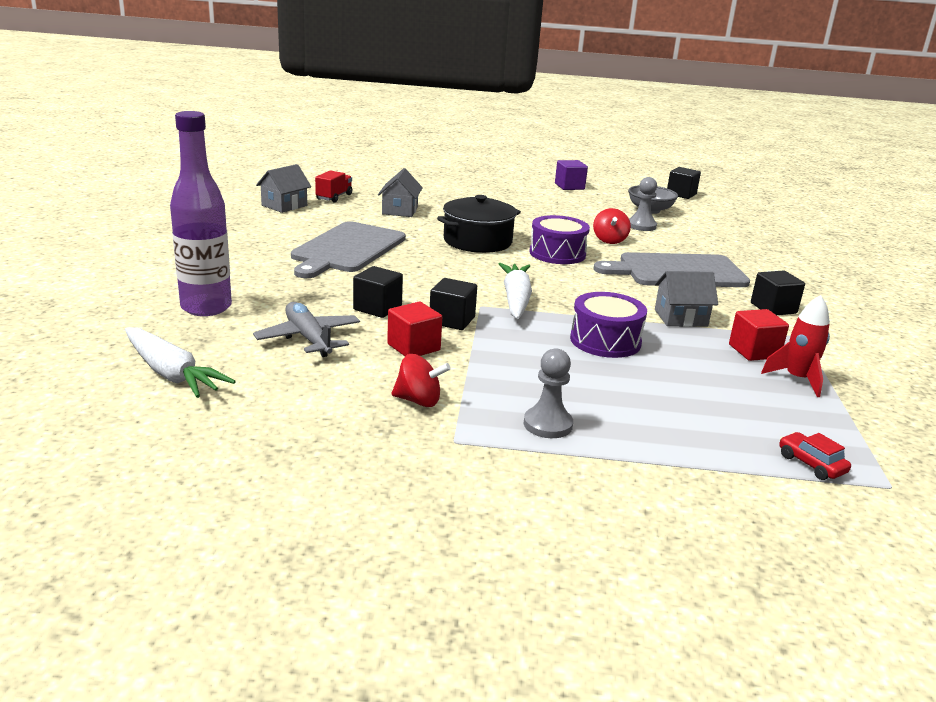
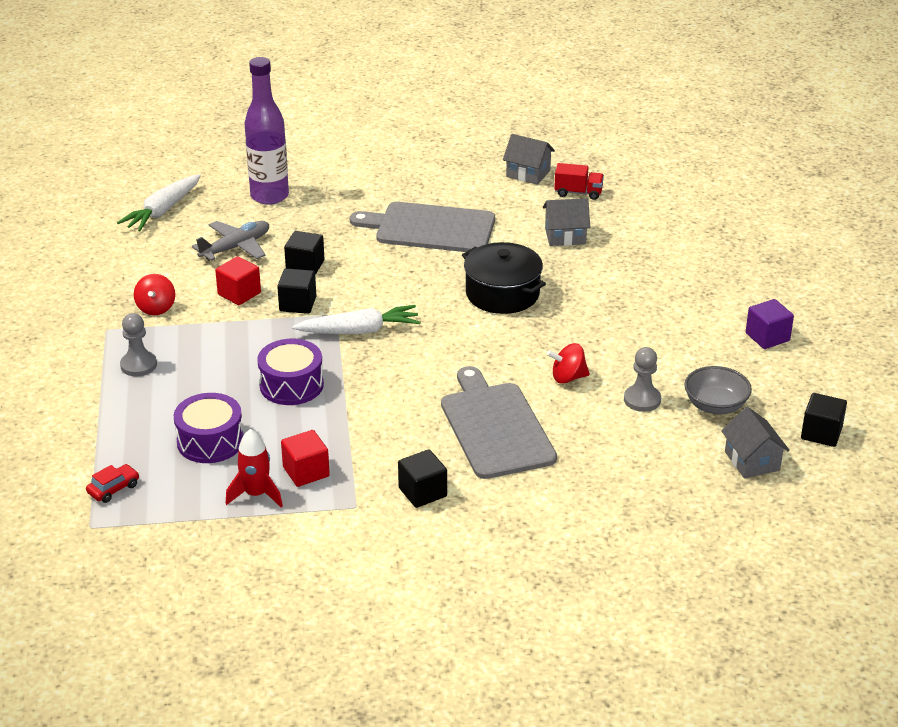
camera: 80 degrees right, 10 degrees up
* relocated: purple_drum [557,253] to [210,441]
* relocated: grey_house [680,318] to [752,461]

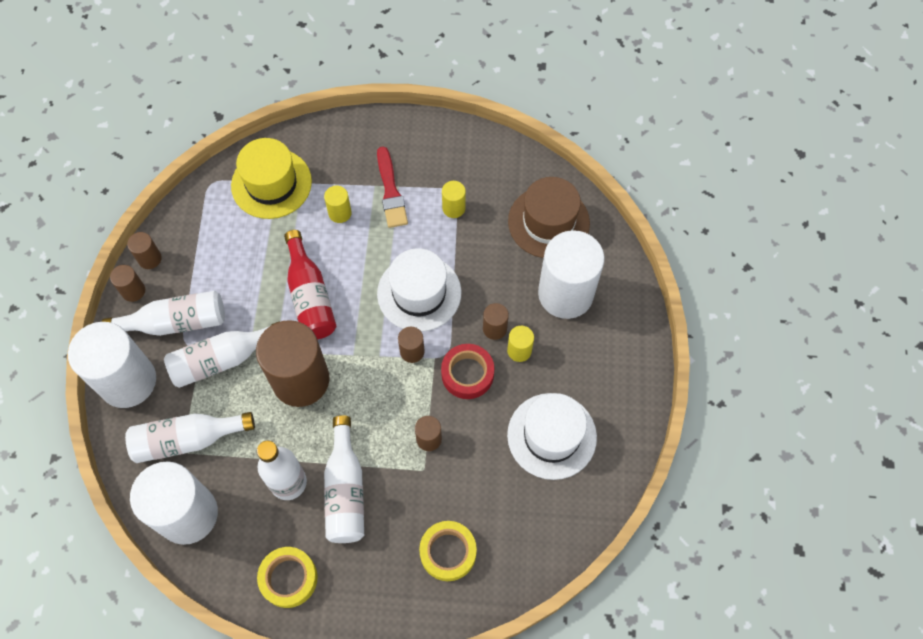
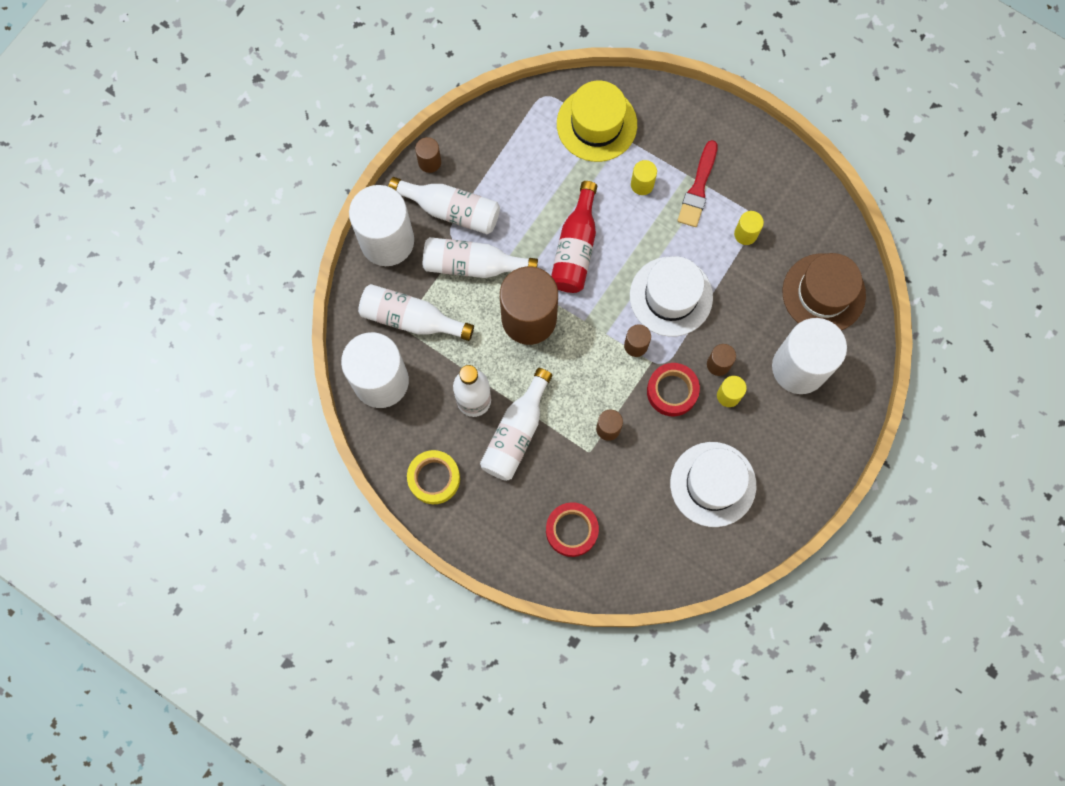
camera: 30 degrees right, 10 degrees up
* colour: yellow_tape [448,552] to red_tape [571,530]
* missing: brown_cylinder [150,259]

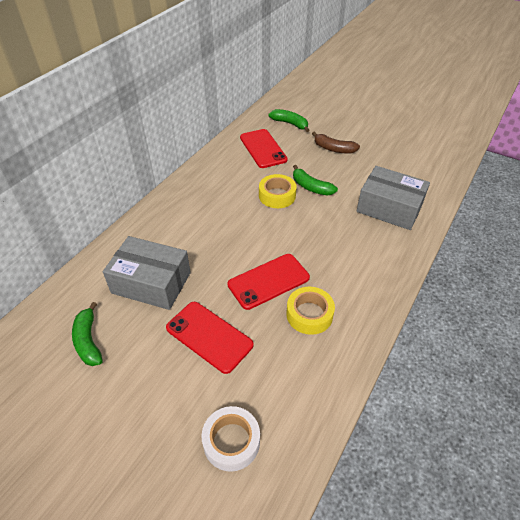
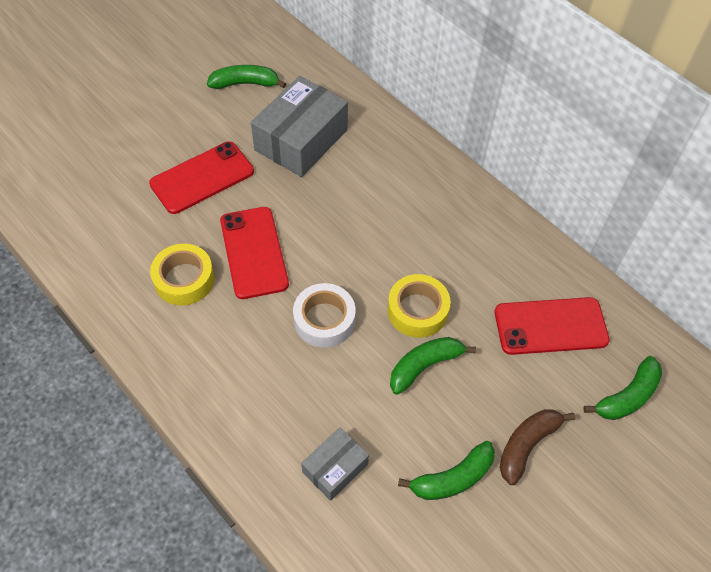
camera: 105 degrees right, 10 degrees up
* relocated: white_tape [231,441] to [324,320]
* size: grey_box [389,208] = [335,468] x0.54
* appeared: green_banana [452,478]

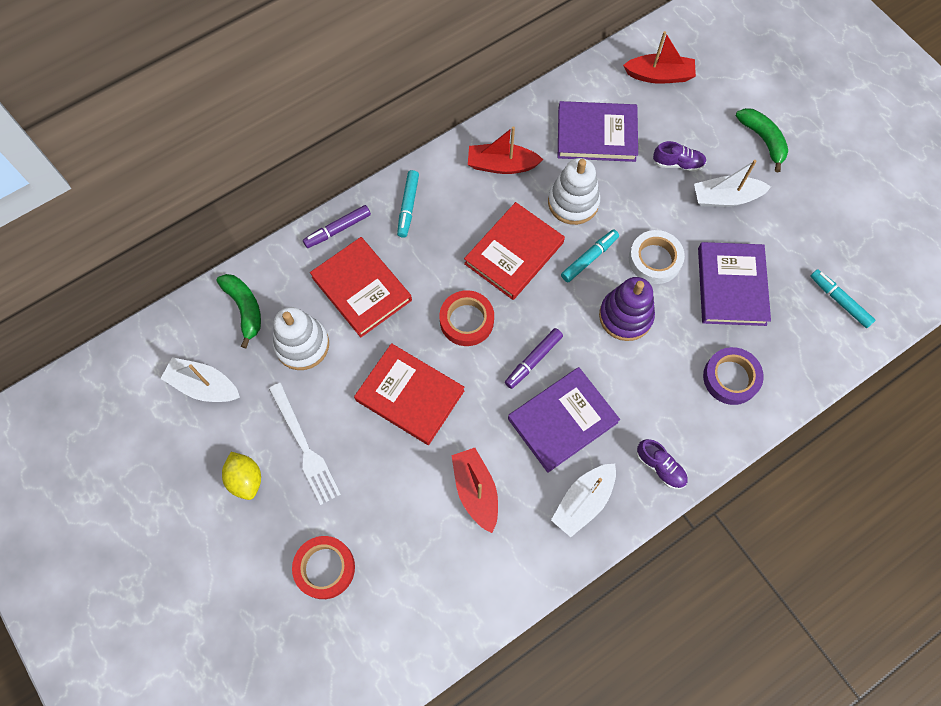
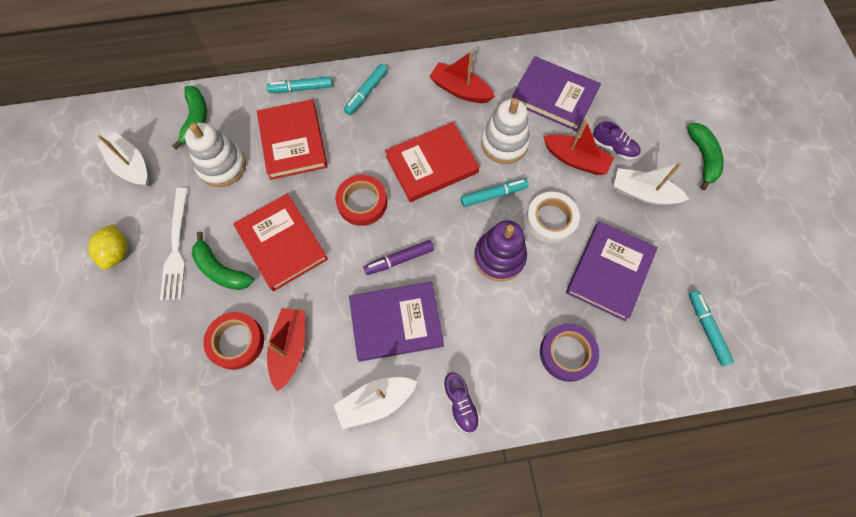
camera: 25 degrees right, 0 degrees up
* appeared: green_banana [221,270]
* relocated: red_tape [325,568] to [236,342]
* colour: purple_marker [337,229] to turquoise_marker [301,88]
* relocated: red_boat [659,75] to [575,159]

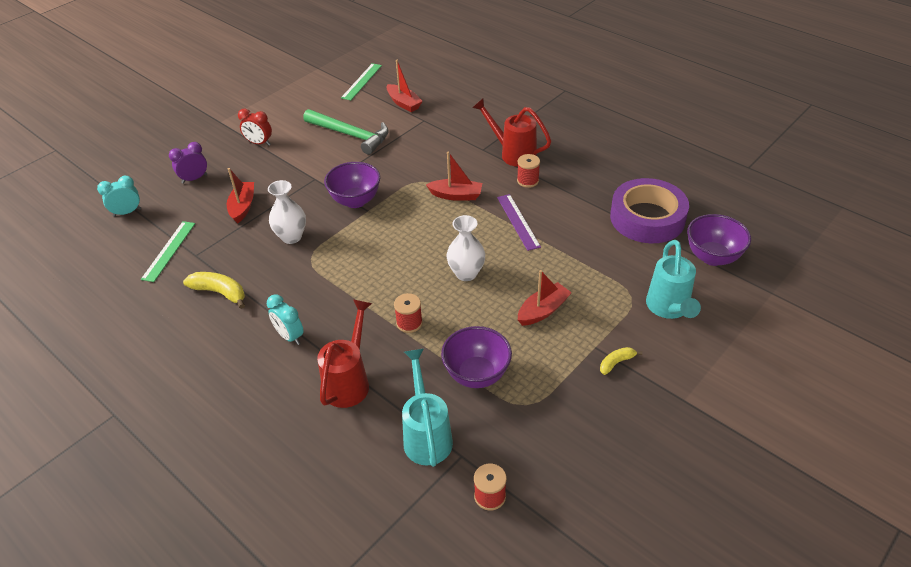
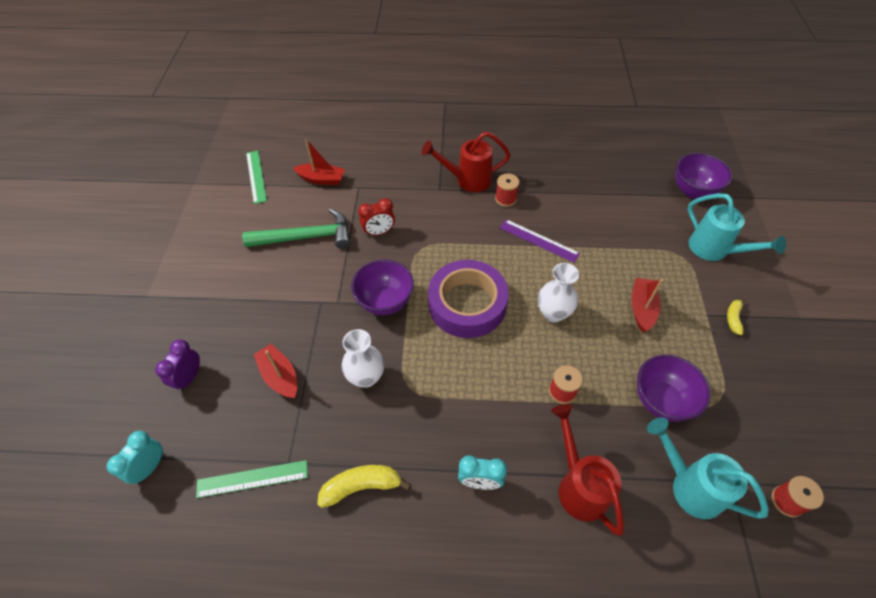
camera: 40 degrees left, 10 degrees up
* spun: green_ruler [169,251] = [252,479] 75 degrees counterclockwise
* relocated: red_clock [259,143] to [379,232]
* relocated: purple_tape [647,218] to [467,304]
* missing: red_boat [456,195]

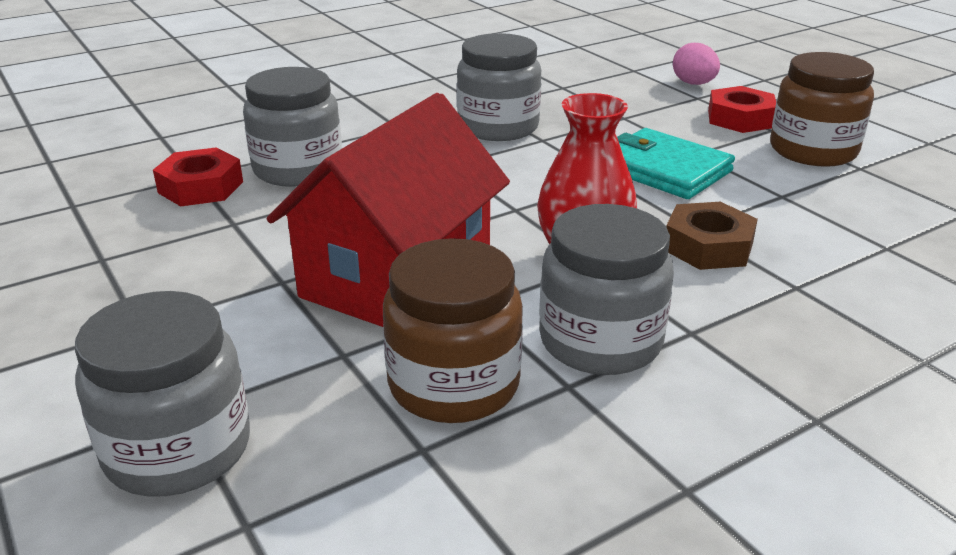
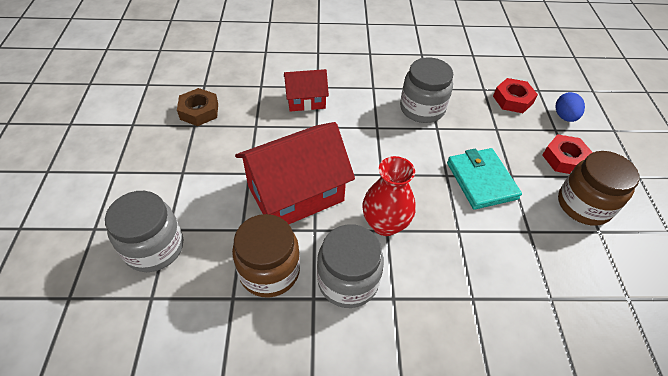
camera: 30 degrees right, 20 degrees up
* relocated: brown_nut [708,246] to [199,111]
* exchanged: grey_jar [298,169] to red_house [306,100]
* relocated: red_nut [201,187] to [512,100]
* colour: pink_egg [693,84] to blue_egg [564,117]

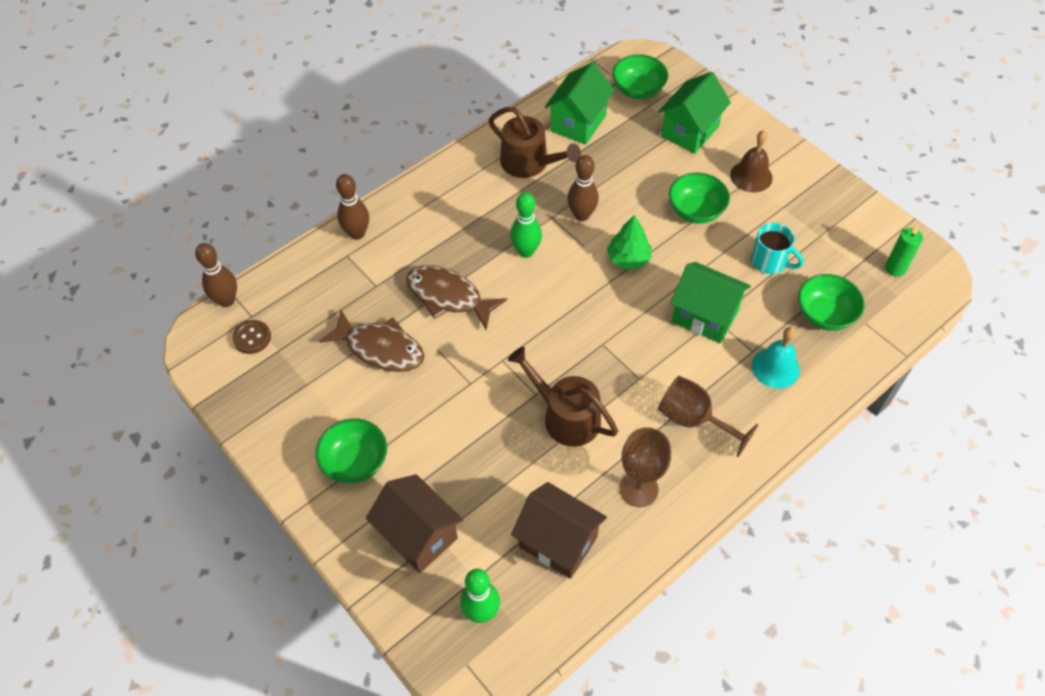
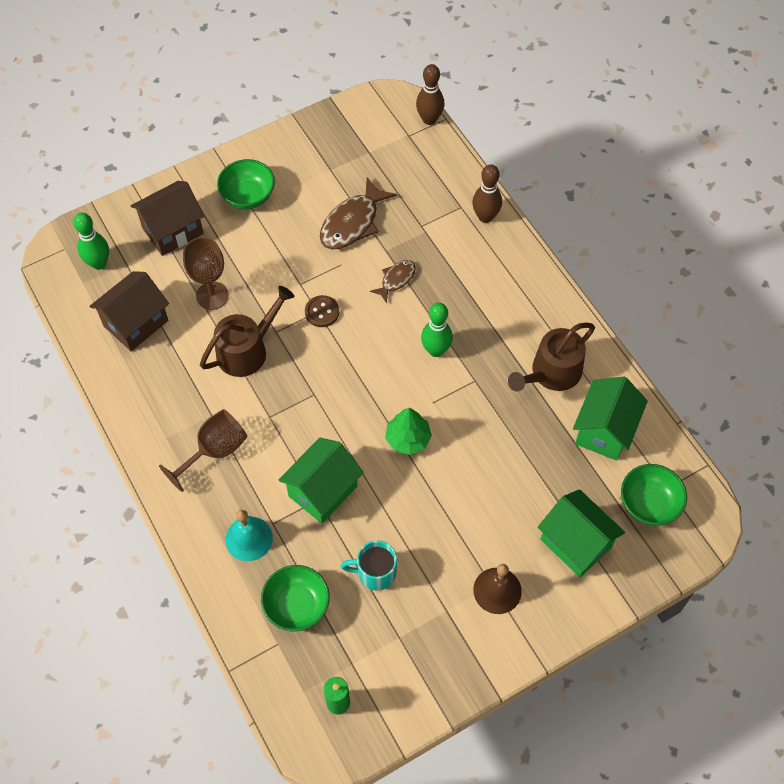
camera: 100 degrees right, 5 degrees up
* relocated: brown_goblet [639,489] to [212,295]
* relocated: brown_button [252,338] to [322,312]
* spun: turquoise_mug [769,262] = [375,573] 45 degrees clockwise
* size: brown_fish [448,297] = [396,279] x0.56
* spun: green_house [578,123] = [604,431] 75 degrees clockwise
* missing: brown_bowling_pin [581,215]
* missing: green_bowl [695,211]

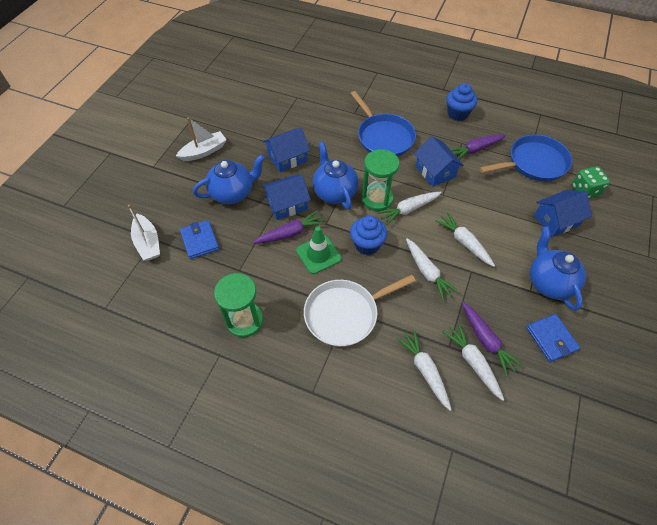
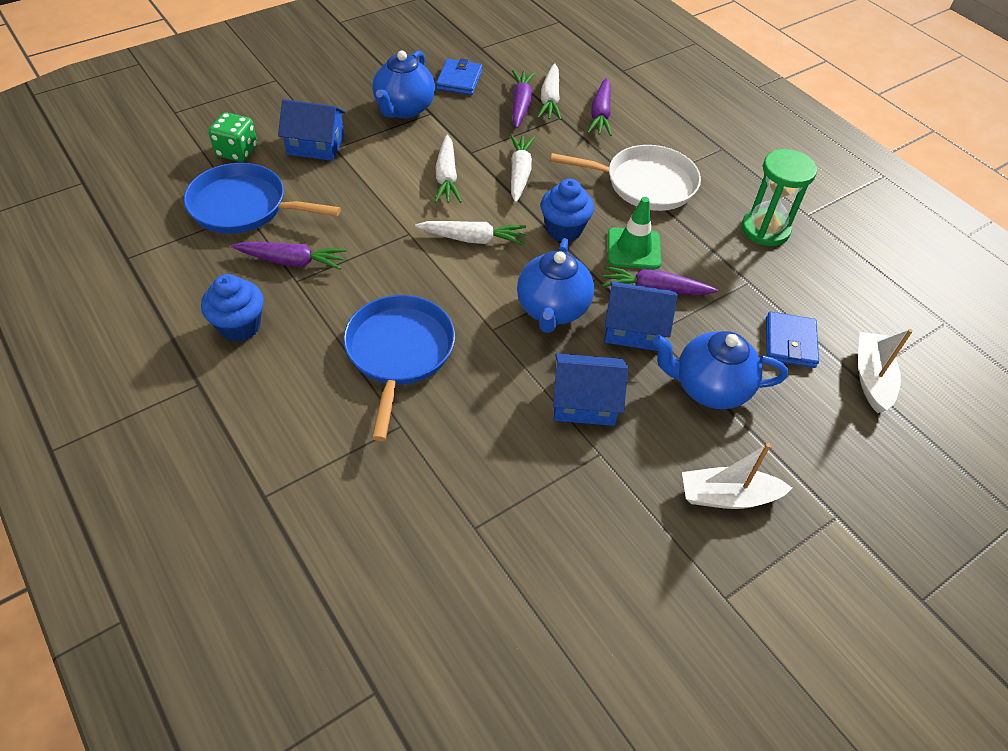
camera: 150 degrees left, 5 degrees down
* colour: white_carrot [425,370] to purple_carrot [600,114]
* missing: green_hourglass [377,199]
* missing: blue_house [435,171]

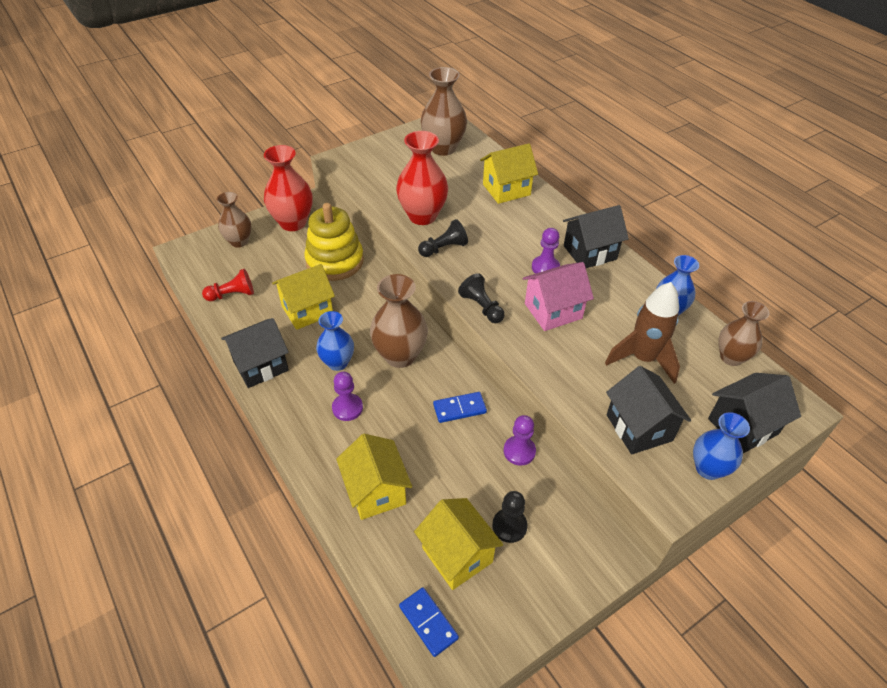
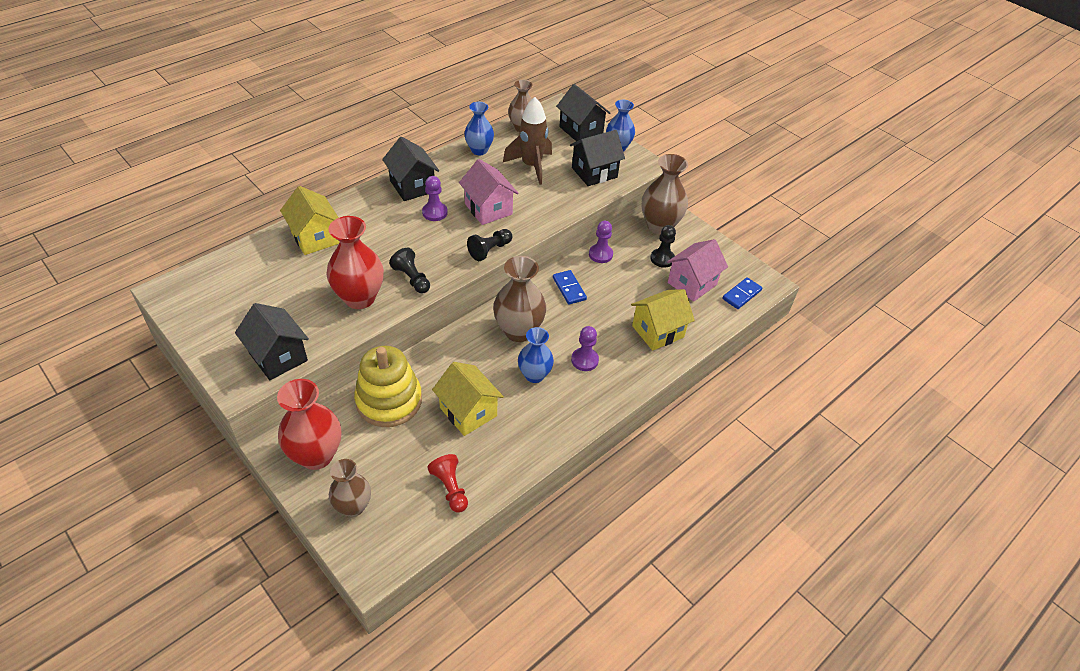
camera: 100 degrees left, 0 degrees up
* relocated: black_house [261,366] to [278,357]
* relocated: brown_vase [443,148] to [659,226]
* colour: yellow_house [457,555] to pink_house [692,283]

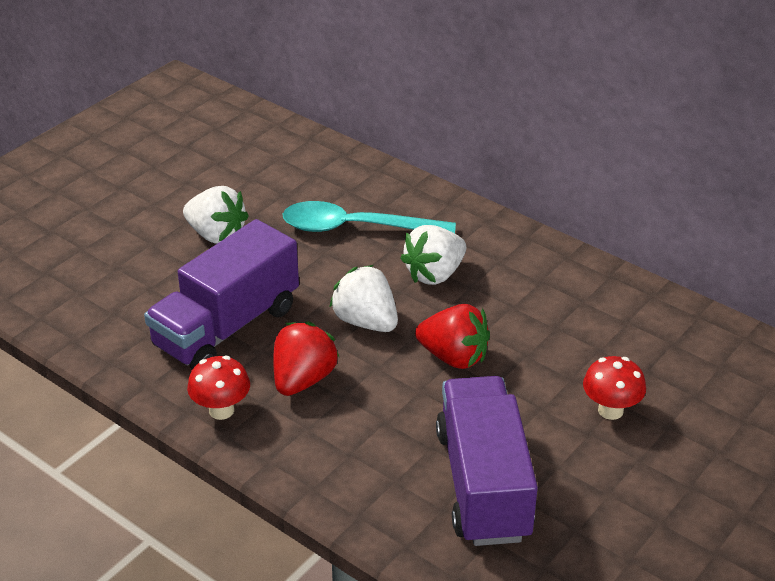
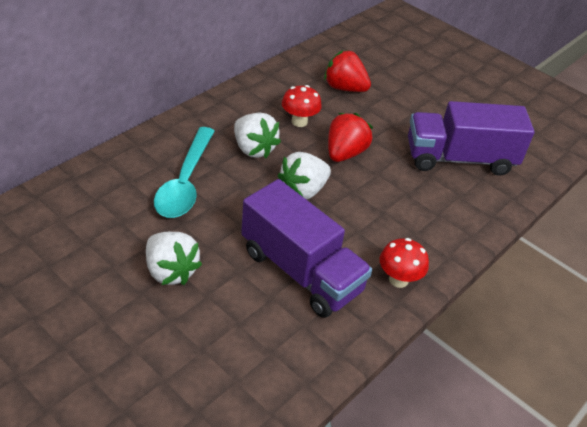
camera: 90 degrees left, 5 degrees up
* spun: white_strawberry [216,235] = [170,271] 105 degrees clockwise
* relocated: red_mushroom [610,410] to [299,122]
* relocated: red_strawberry [303,379] to [344,88]

